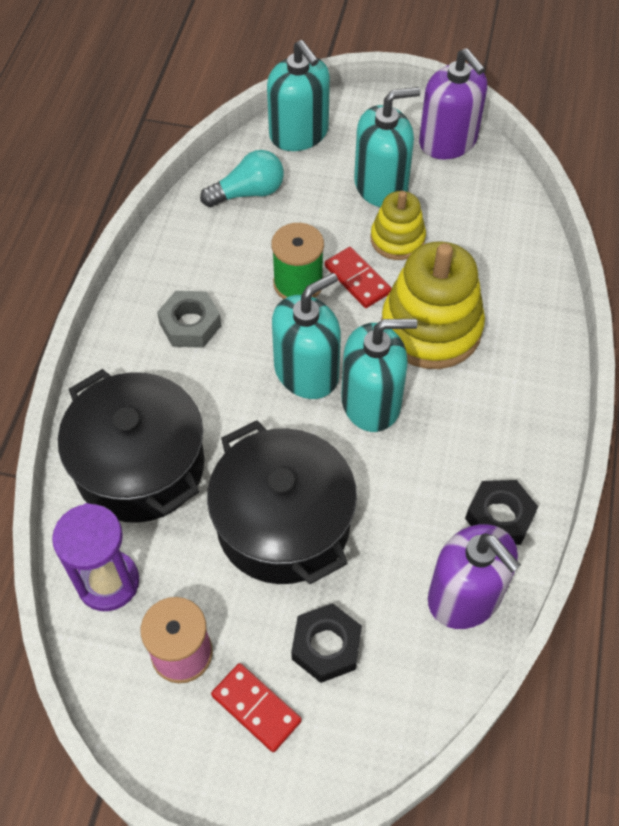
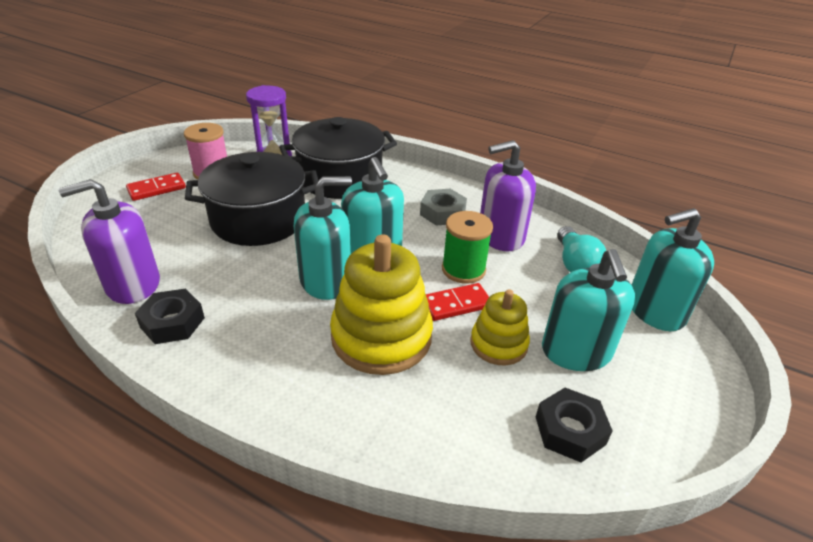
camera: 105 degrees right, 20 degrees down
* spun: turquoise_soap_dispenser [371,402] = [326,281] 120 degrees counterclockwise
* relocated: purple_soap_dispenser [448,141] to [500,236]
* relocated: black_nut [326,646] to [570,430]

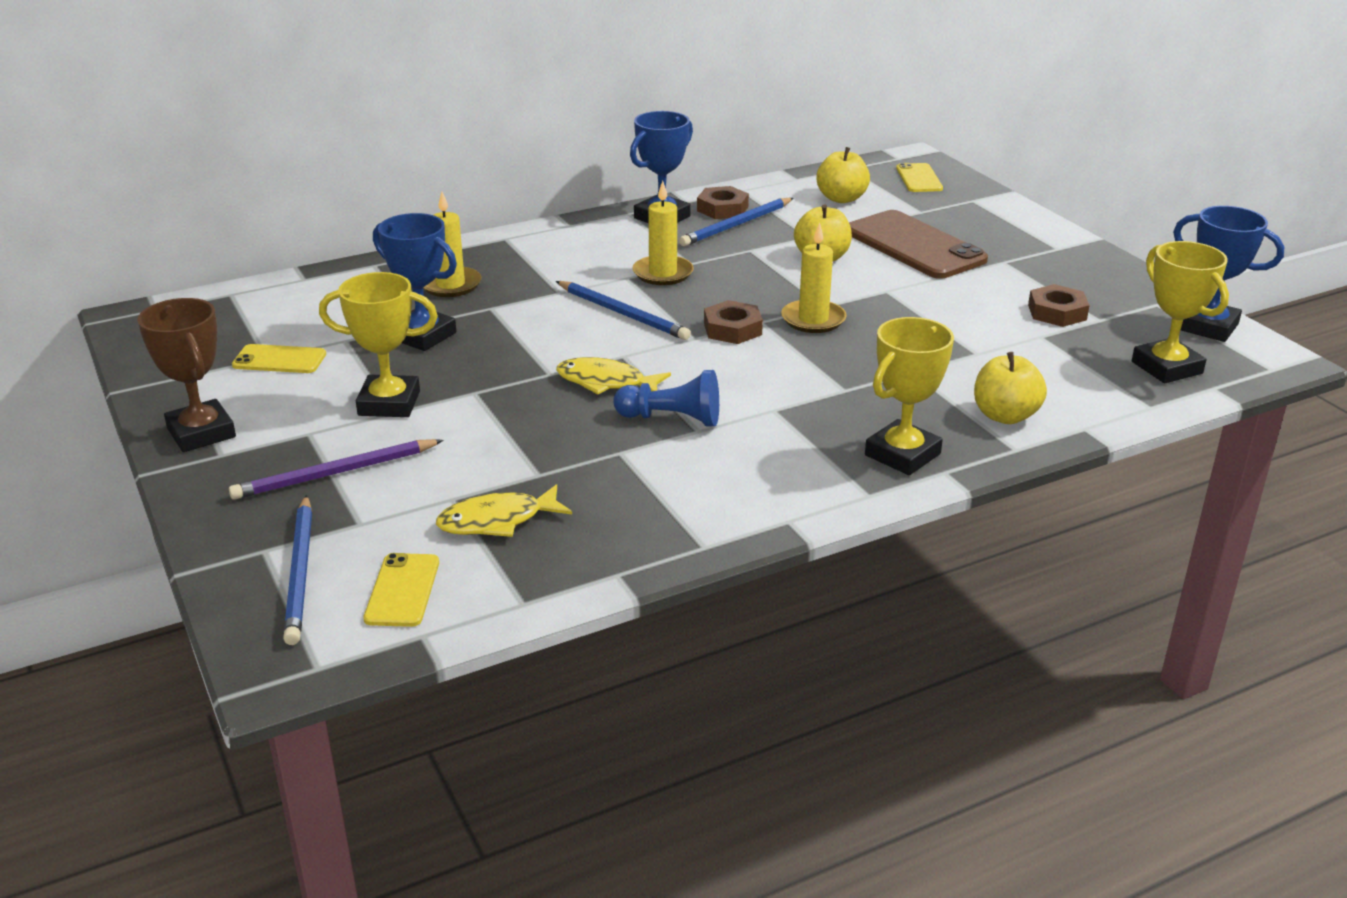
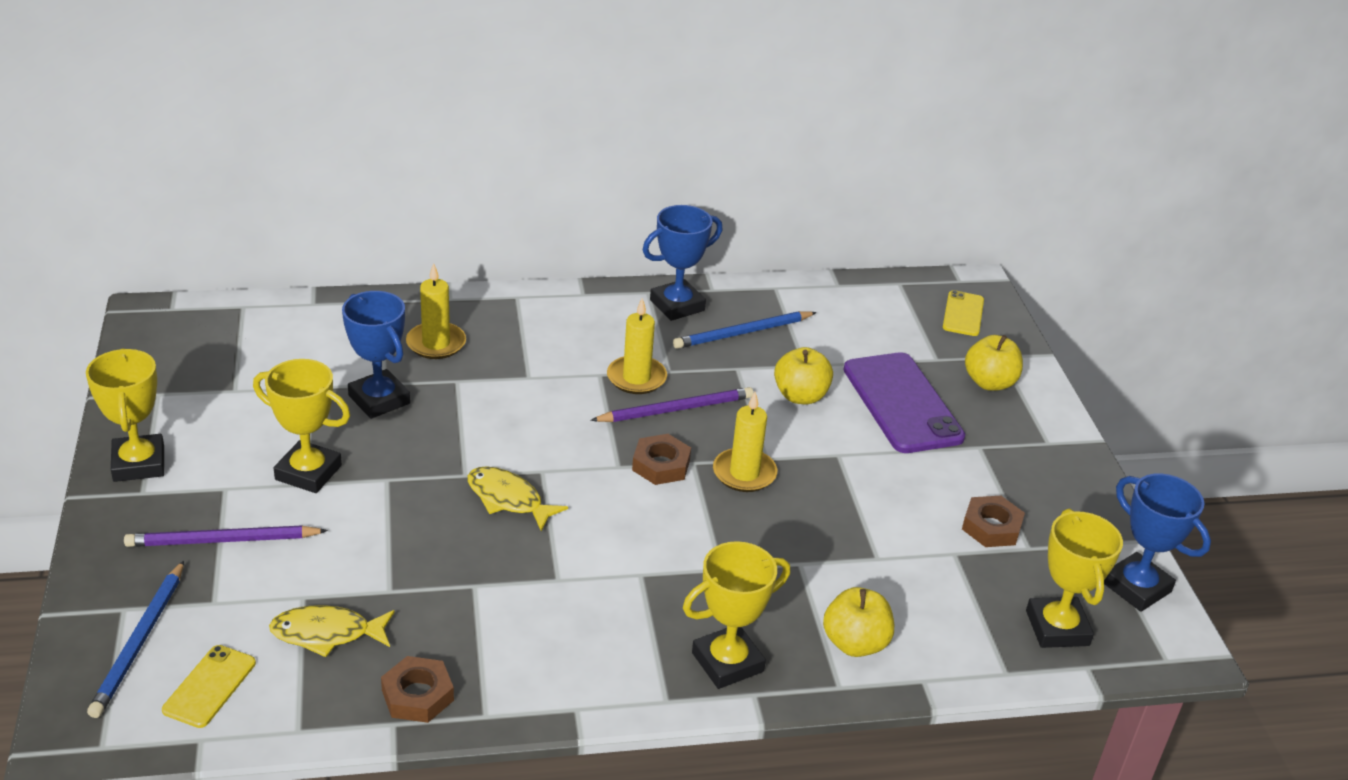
camera: 15 degrees right, 5 degrees up
* colour: brown_trophy [201,433] to yellow_trophy [138,464]
* relocated: brown_nut [722,209] to [417,695]
* appeared: purple_pencil [675,409]
* colour: brown_phone [914,246] to purple_phone [902,403]
* relocated: yellow_apple [841,198] to [989,382]
* missing: yellow_phone [279,360]
* missing: blue_pencil [622,313]
* missing: blue_pawn [672,419]

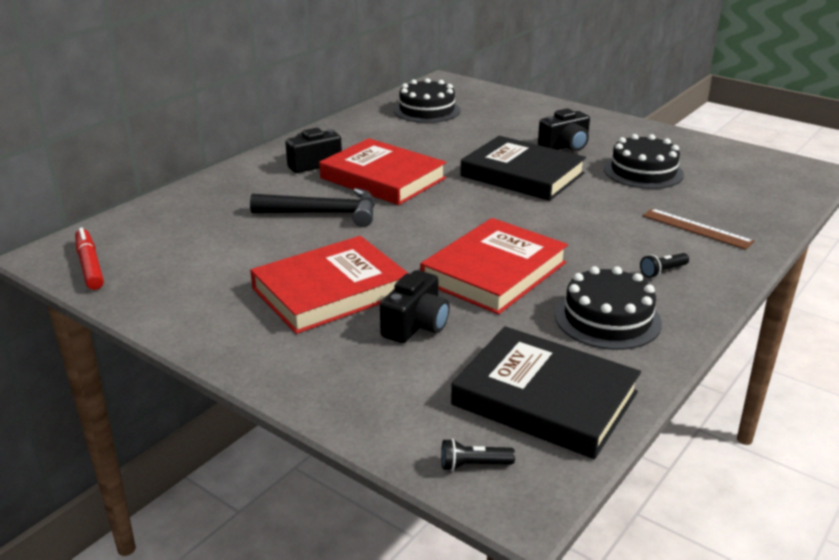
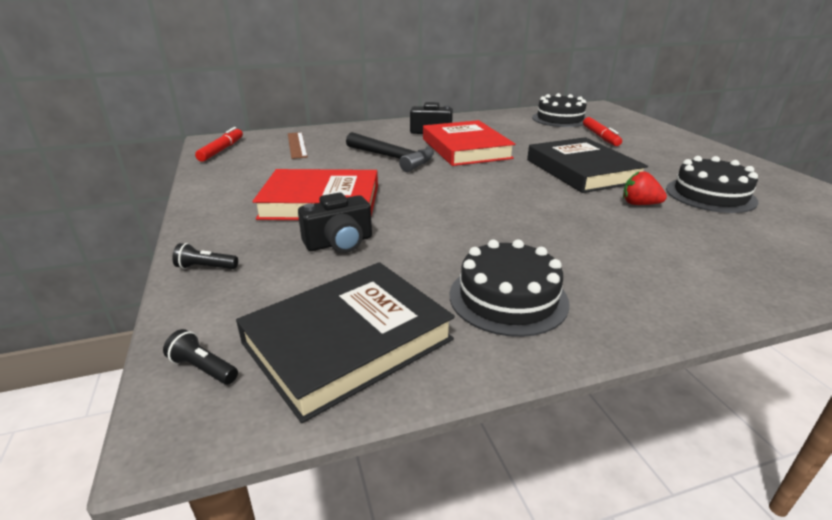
camera: 35 degrees right, 0 degrees up
* relocated: black_flashlight [662,271] to [206,267]
* spun: black_book [545,398] = [348,341] 75 degrees clockwise
* relocated: brown_ruler [696,228] to [297,145]
* appeared: red_marker [600,137]
* appeared: red_strawberry [639,204]
* missing: red_book [494,272]
* missing: black_camera [565,146]

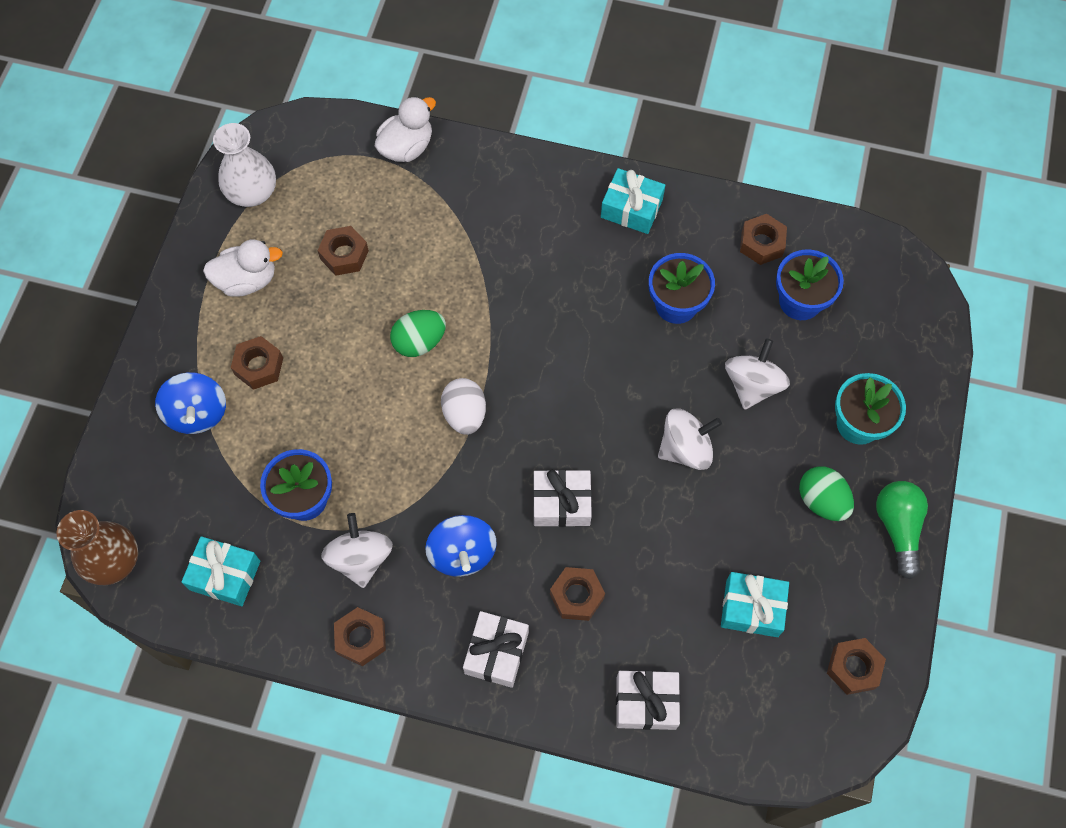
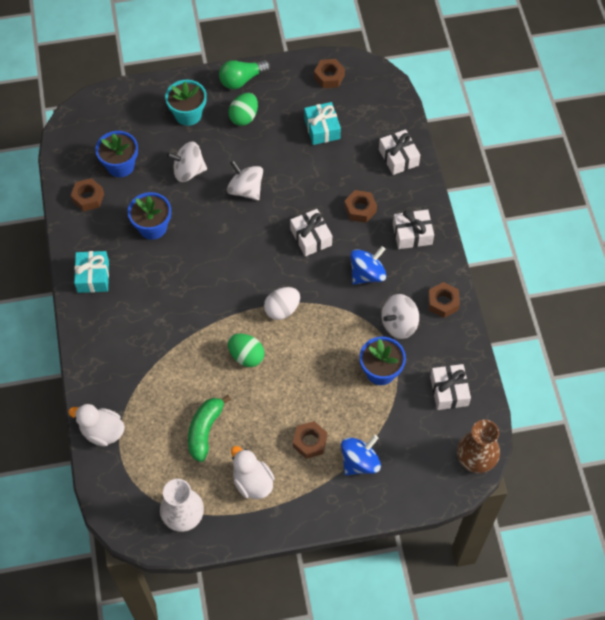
camera: 115 degrees left, 5 degrees down
* exchanged: brown_nut [344,255] to green_banana [205,430]
* colour: turquoise_gift [225,575] to white_gift [449,391]

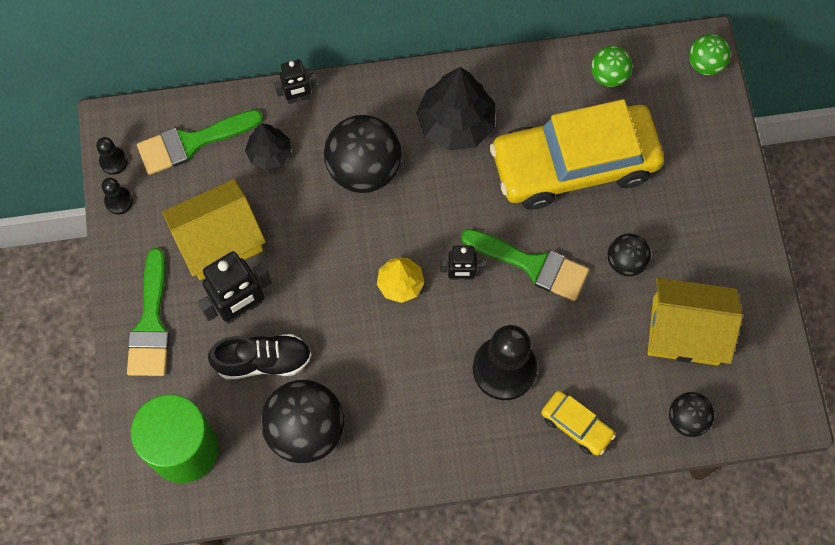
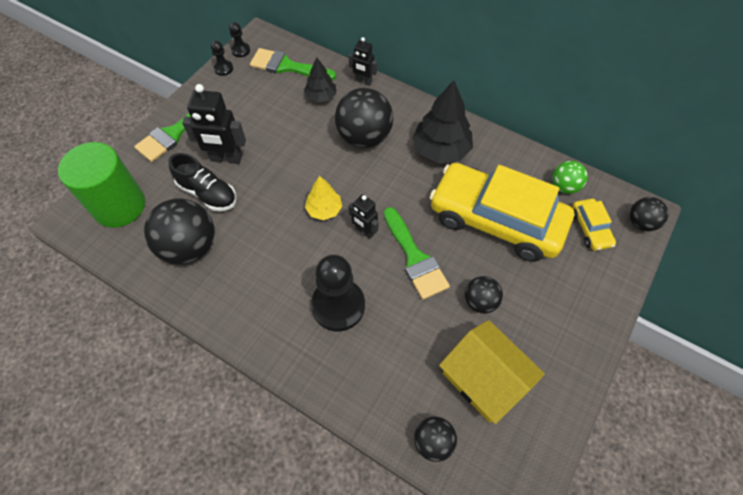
camera: 40 degrees right, 10 degrees down
* relocated: yellow_car [576,425] to [590,228]
* colour: green_ball [705,64] to black_ball [641,223]
* missing: yellow_house [219,240]

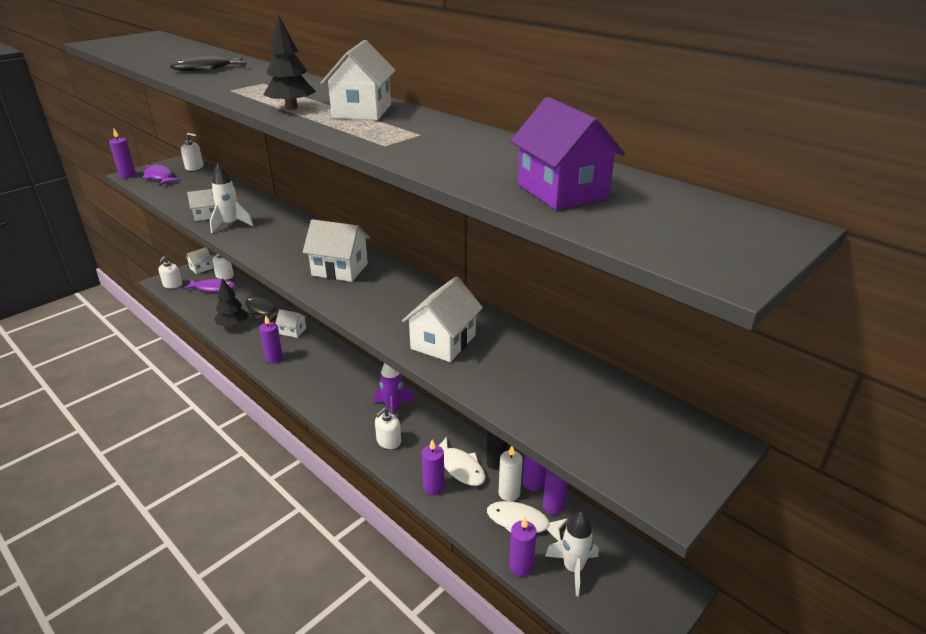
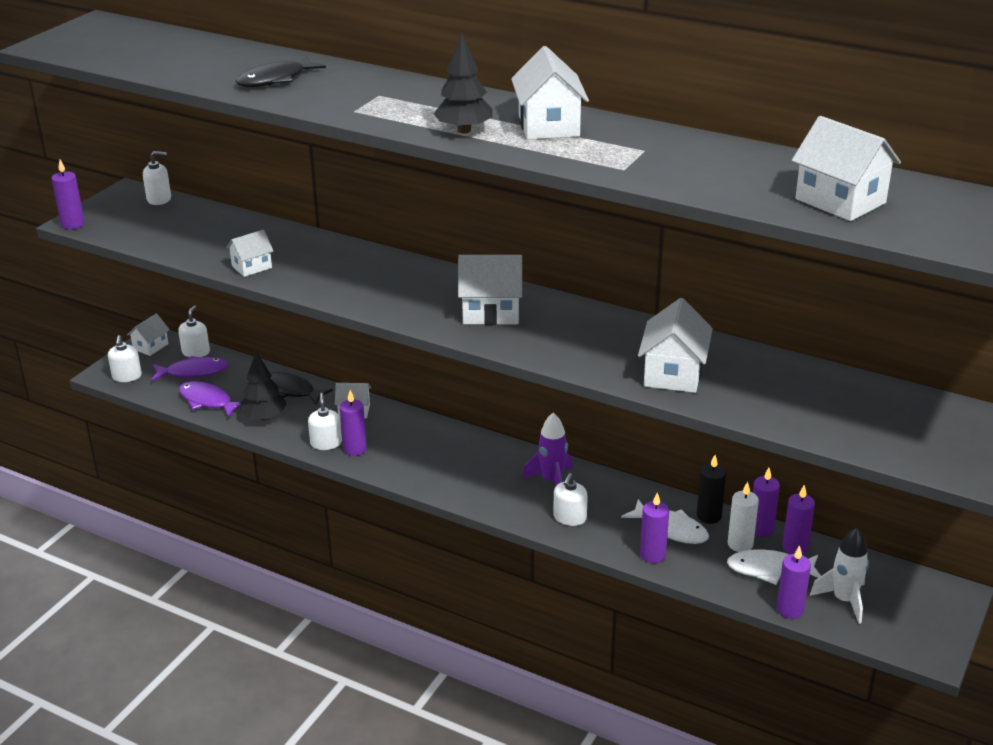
camera: 15 degrees left, 0 degrees up
* relocated: purple_fish [159,177] to [208,401]
* appeared: white_soap_dispenser [326,443]
* colour: purple_house [562,191] to white_house [840,201]
* missing: white_rocket [231,224]

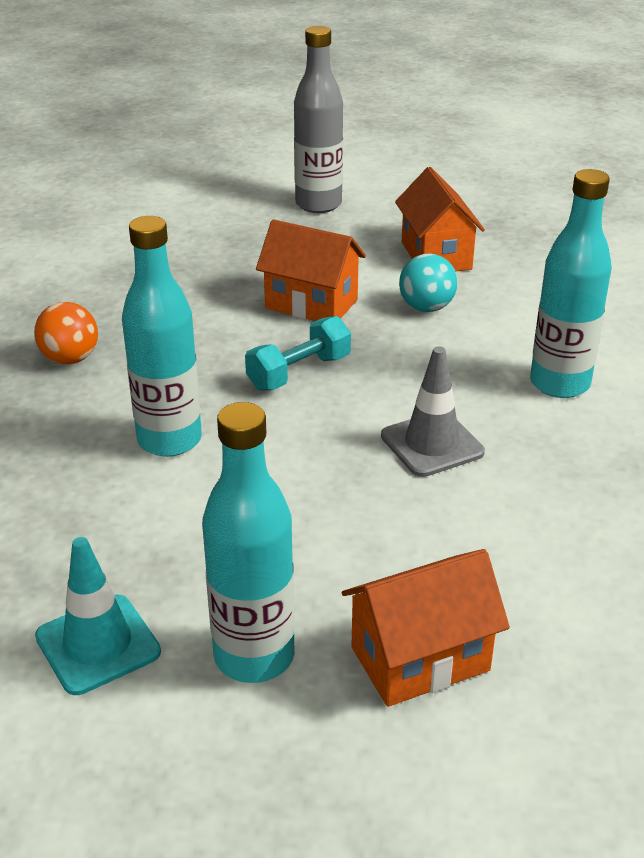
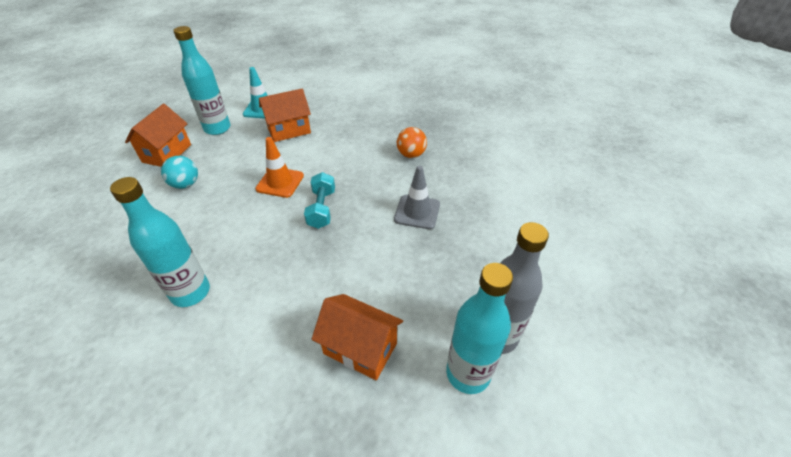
camera: 130 degrees right, 10 degrees up
* relocated: turquoise_ball [426,308] to [185,184]
* appeared: orange_traffic_cone [280,182]
* relocated: orange_house [311,304] to [289,130]
* relocated: grey_traffic_cone [432,444] to [417,212]
* relocated: turquoise_bottle [169,440] to [468,373]

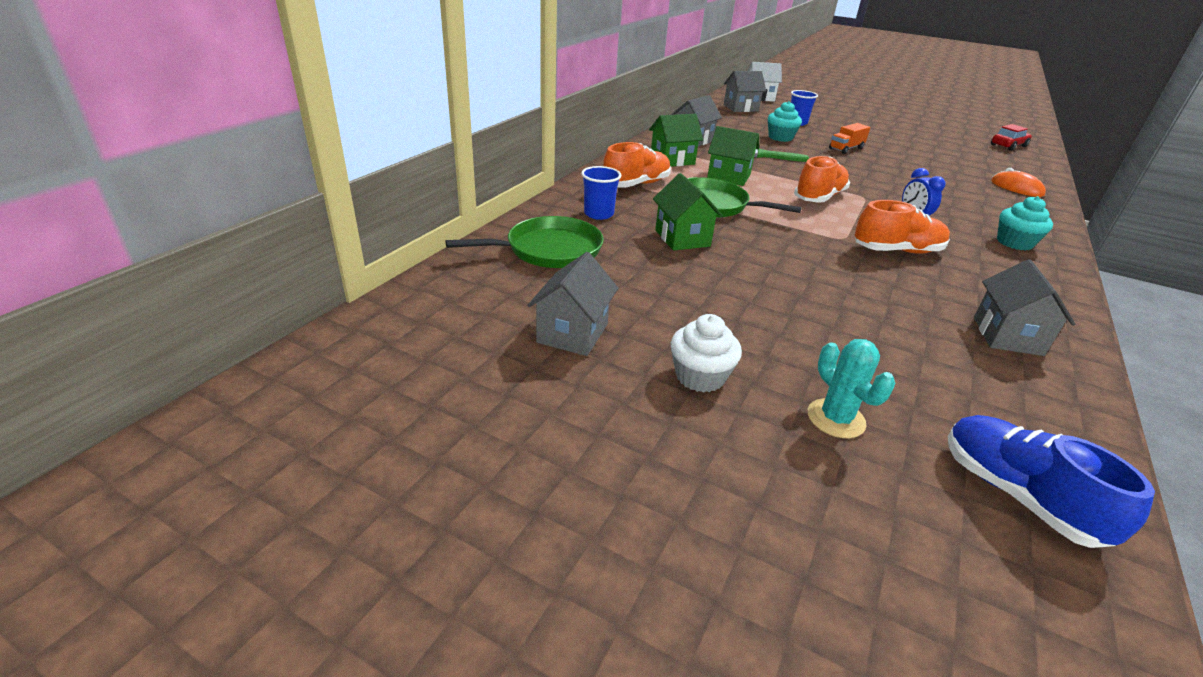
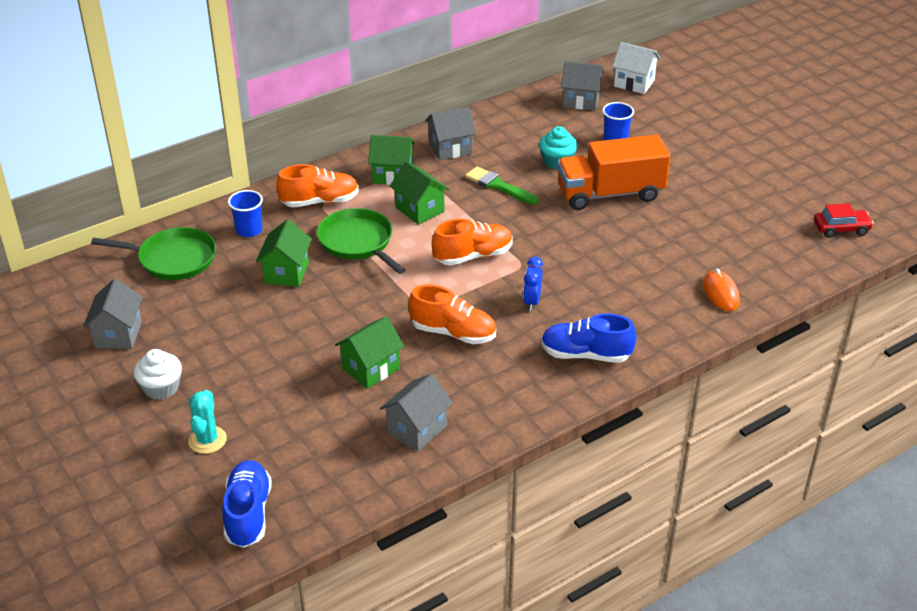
camera: 30 degrees right, 5 degrees up
* spun: grey_house [572,333] = [118,334] 45 degrees counterclockwise
* appeared: green_house [371,369]
* exchanged: turquoise_cupcake [1014,242] to blue_shoe [585,354]
* size: orange_truck [846,149] = [610,194] x2.15

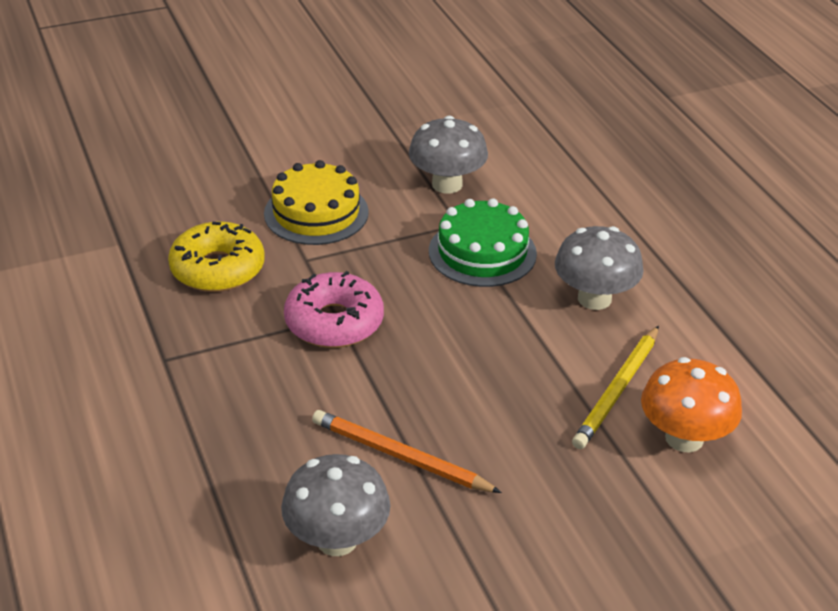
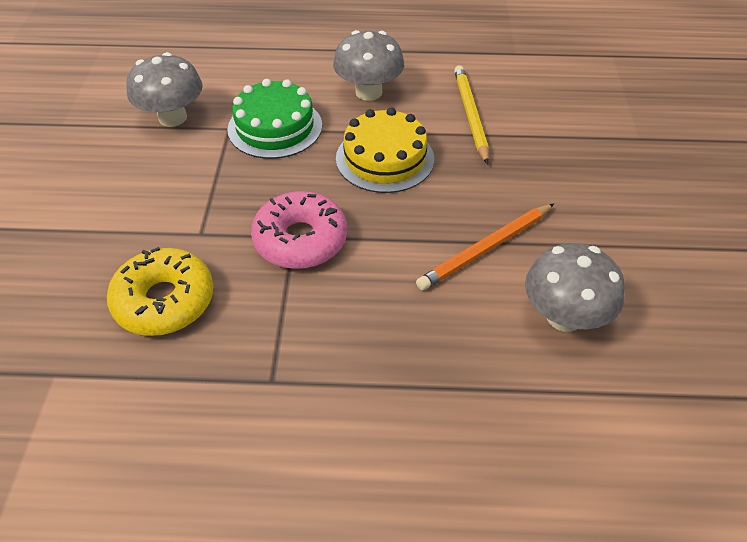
camera: 65 degrees left, 10 degrees up
* relocated: yellow_cake [316,213] to [385,158]
* spun: yellow_pencil [618,390] = [470,115] 150 degrees counterclockwise
* missing: orange_mushroom [684,438]

